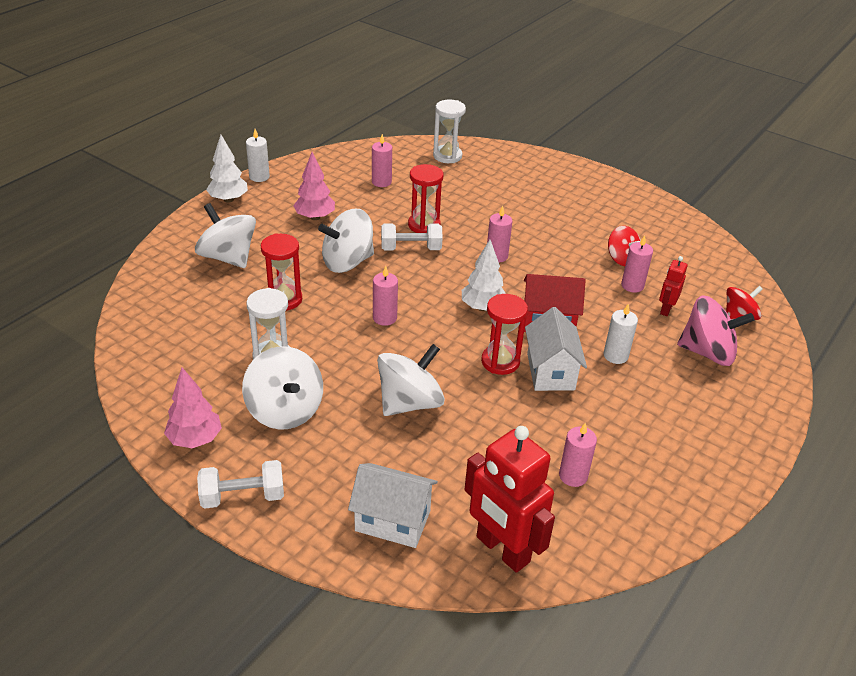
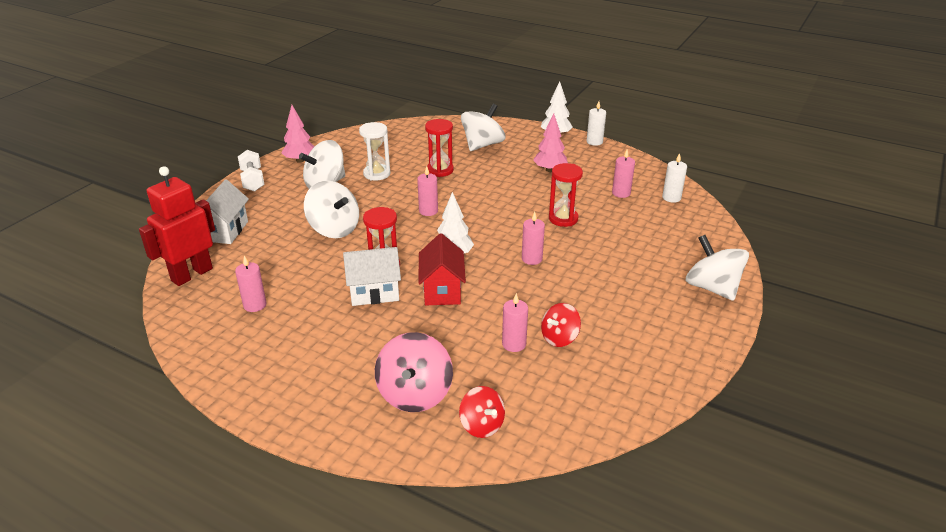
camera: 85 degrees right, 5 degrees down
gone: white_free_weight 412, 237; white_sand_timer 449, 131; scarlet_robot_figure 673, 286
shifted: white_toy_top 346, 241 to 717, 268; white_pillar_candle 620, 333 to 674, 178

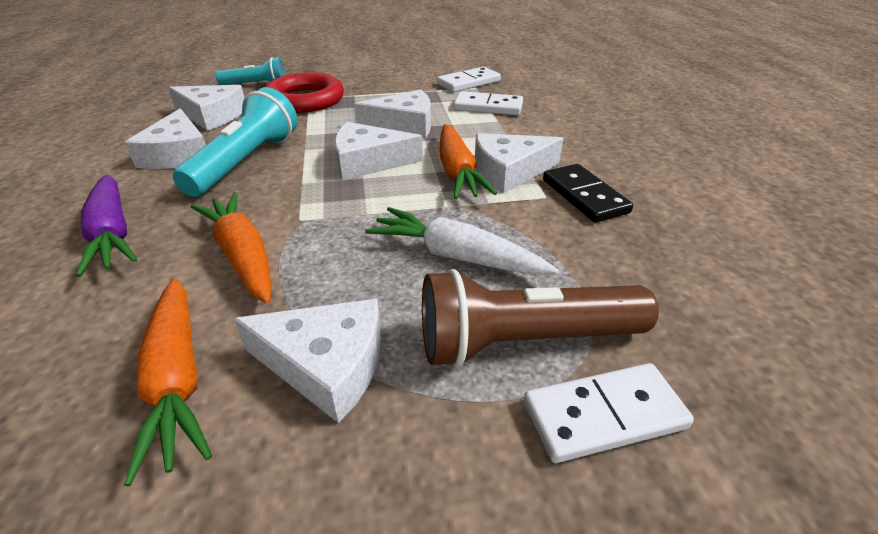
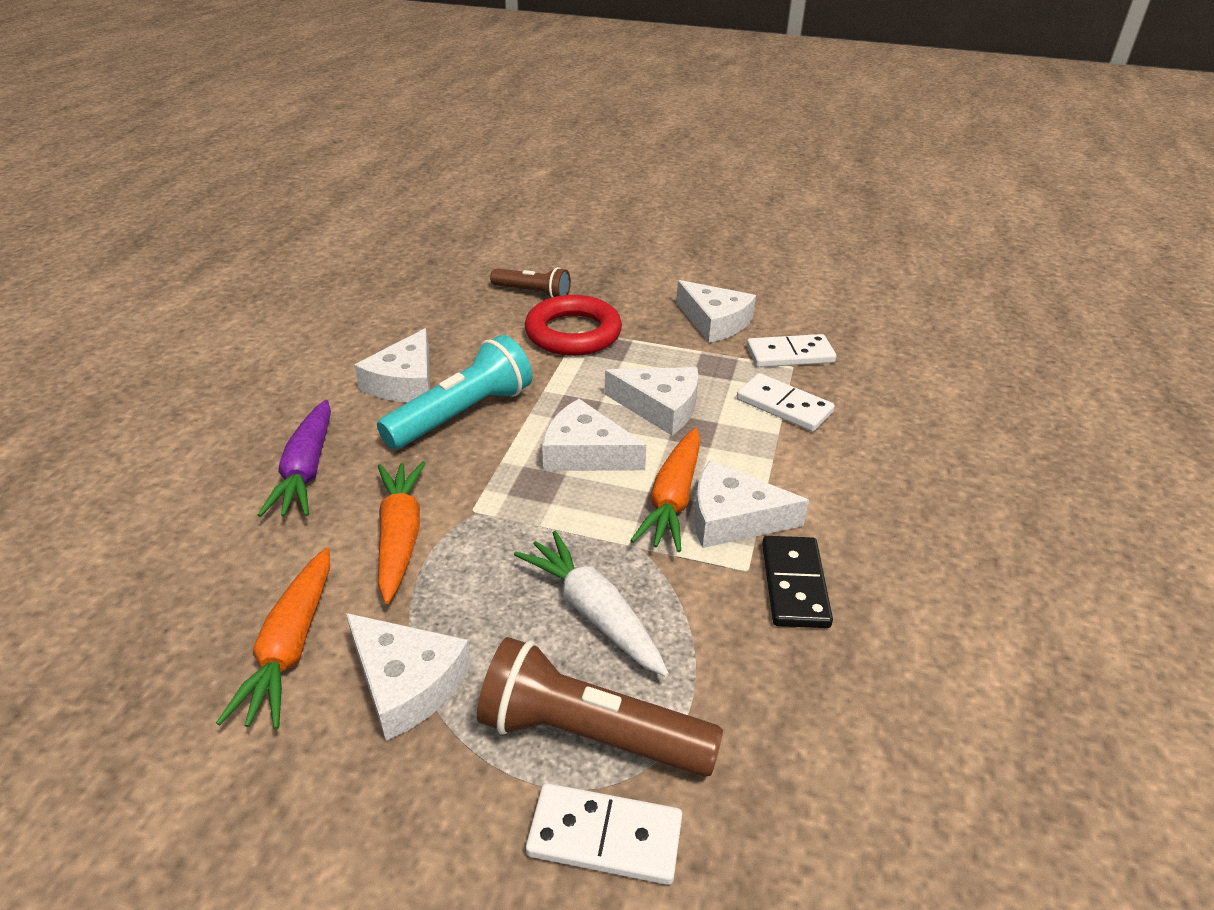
camera: 25 degrees right, 0 degrees up
shifted: white_cheese_wedge 206, 108 to 716, 311
repainted: turquoise_pocket_torch 251, 71 to brown_pocket_torch 530, 282

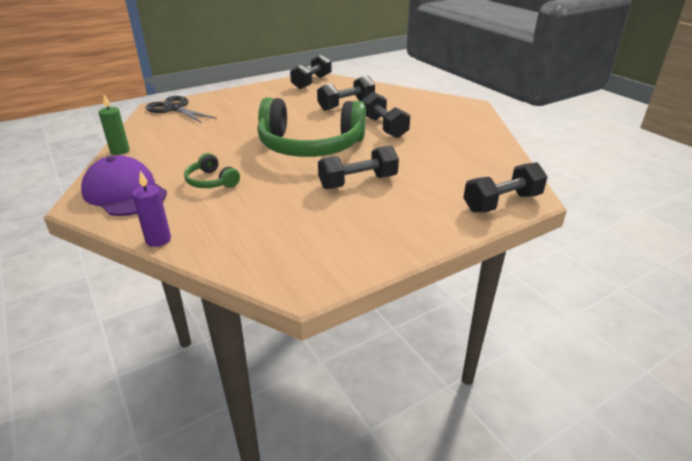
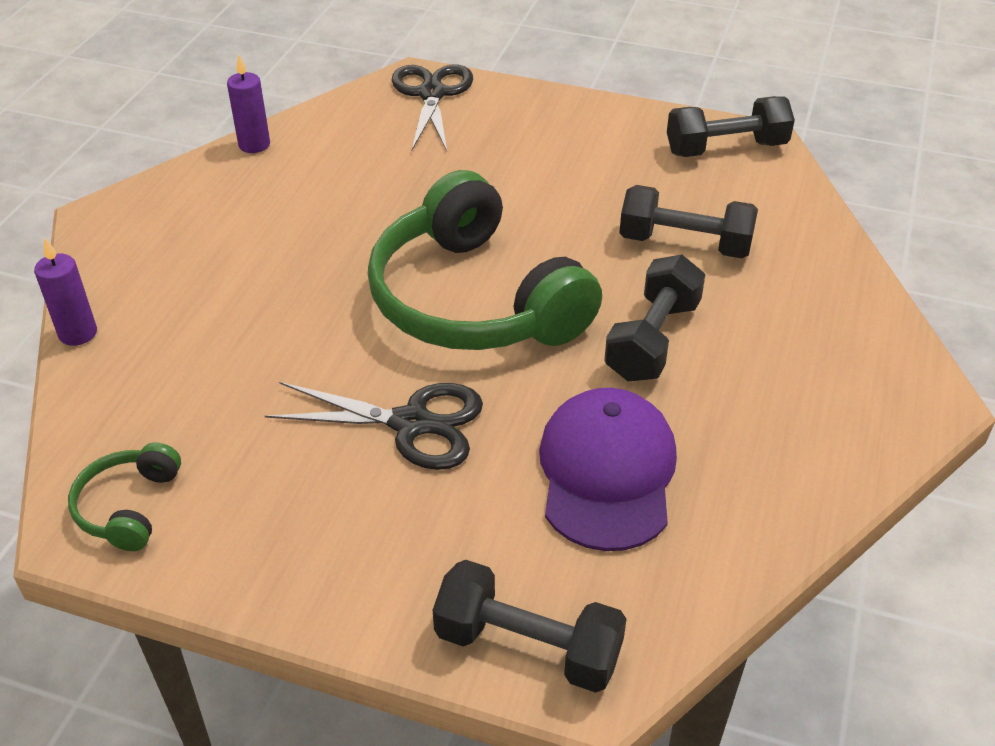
camera: 50 degrees right, 10 degrees up
shifted: royal_purple_cap 124, 185 to 608, 469; leaf-green_over-ear_headphones 212, 170 to 124, 497
swapped: jet-black_free_weight 358, 167 to jet-black_scissors 374, 426
repainted: leaf-green_pillar_candle 114, 124 to royal_purple_pillar_candle 248, 104

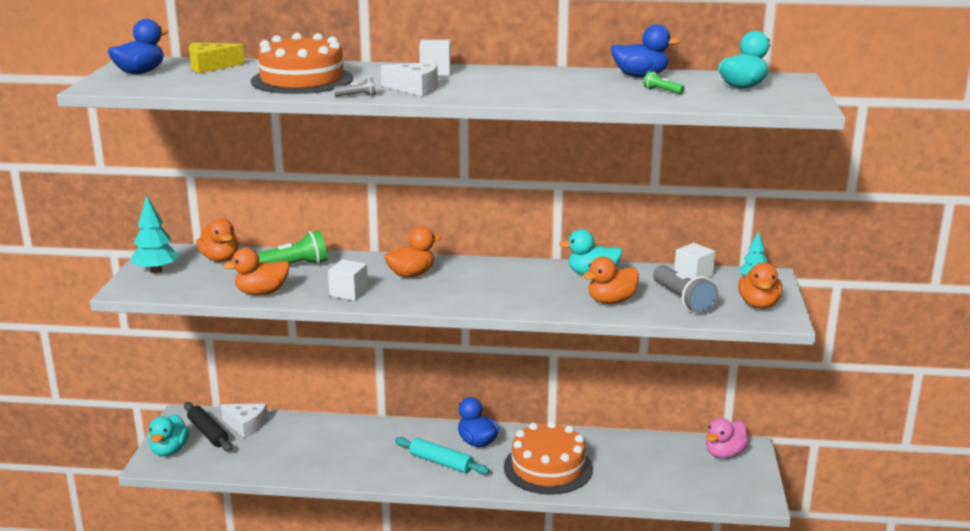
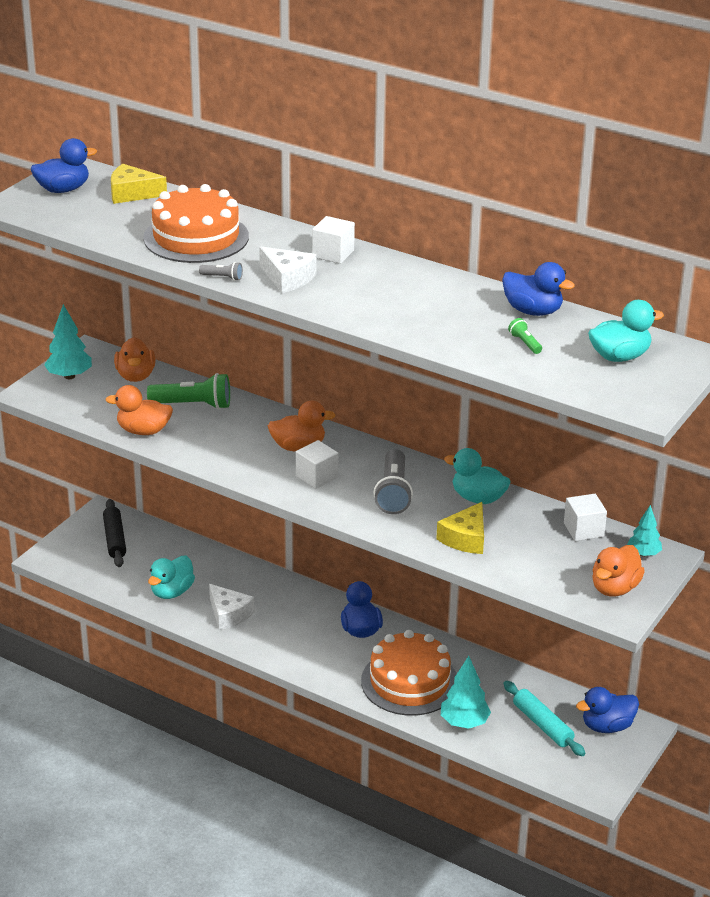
camera: 25 degrees right, 10 degrees up
new: turquoise_toy_tree 466, 692
shifted: turquoise_toy_duck 168, 435 to 171, 577; white_cheese_wedge 244, 421 to 232, 607; white_cube 348, 280 to 317, 464; turquoise_dough_roller 442, 455 to 544, 718; gray_pocket_torch 685, 289 to 393, 481
swapped: orange-coloured_toy_duck 611, 280 to bright_yellow_cheese_wedge 460, 528
repainted: rosy_toy_duck 727, 438 to blue_toy_duck 607, 710

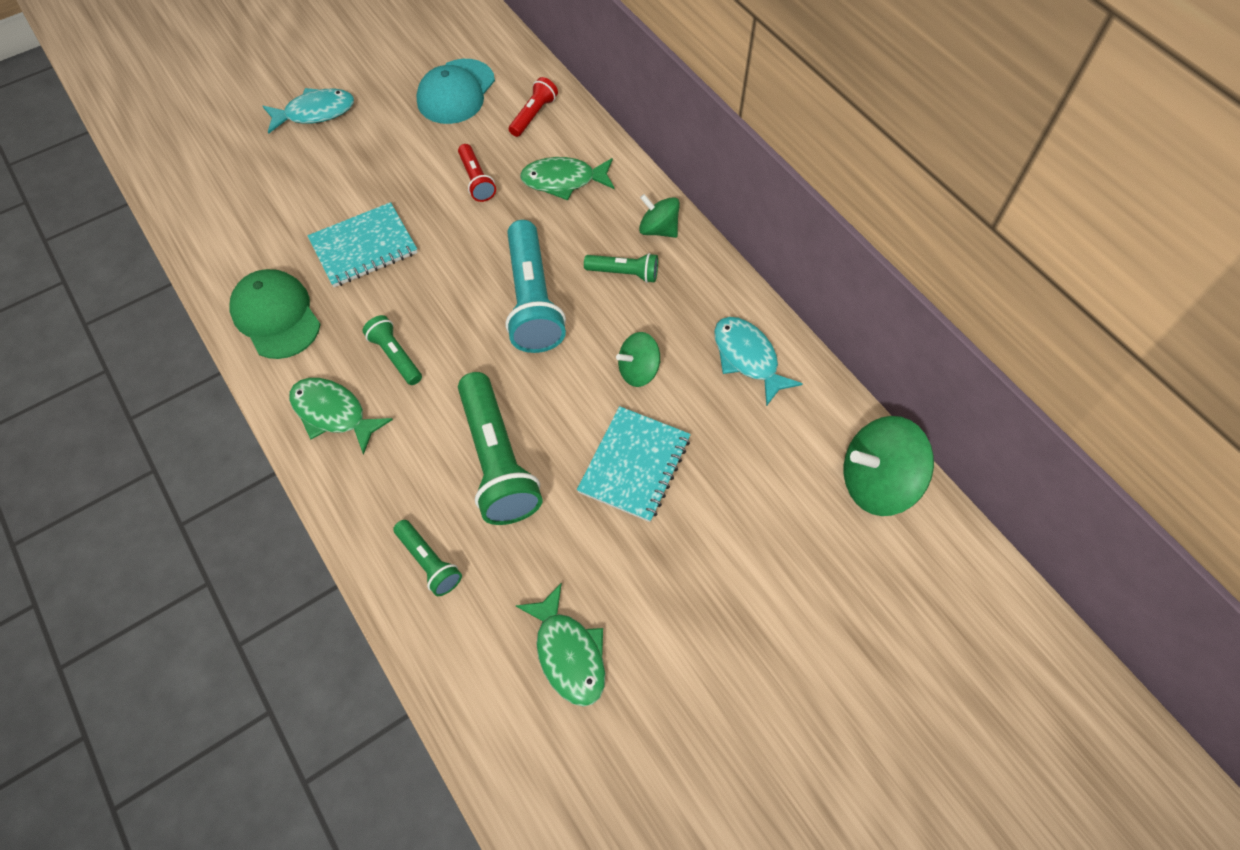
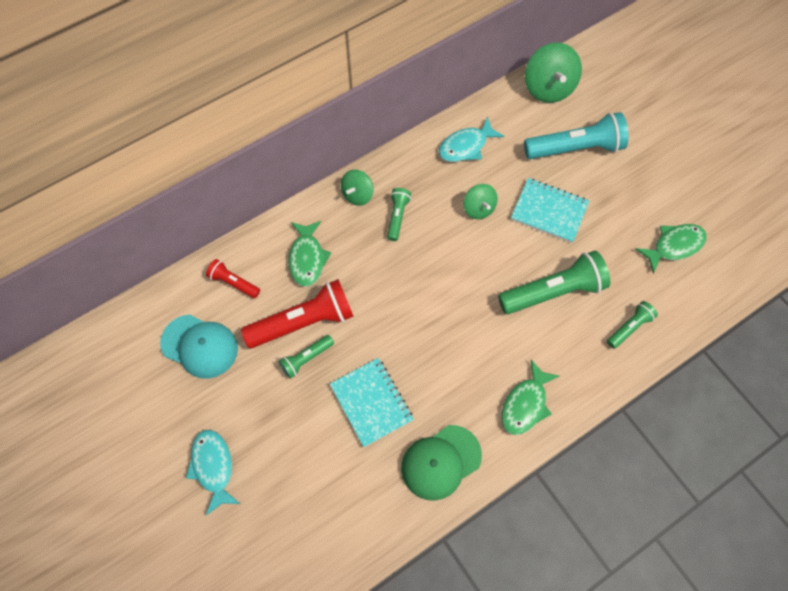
camera: 90 degrees left, 5 degrees up
shifted: leaf-green_pocket_torch 392, 350 to 306, 357; turquoise_pocket_torch 535, 286 to 576, 135
scaled: scarlet_pocket_torch 477, 173 = 297, 313 x1.94

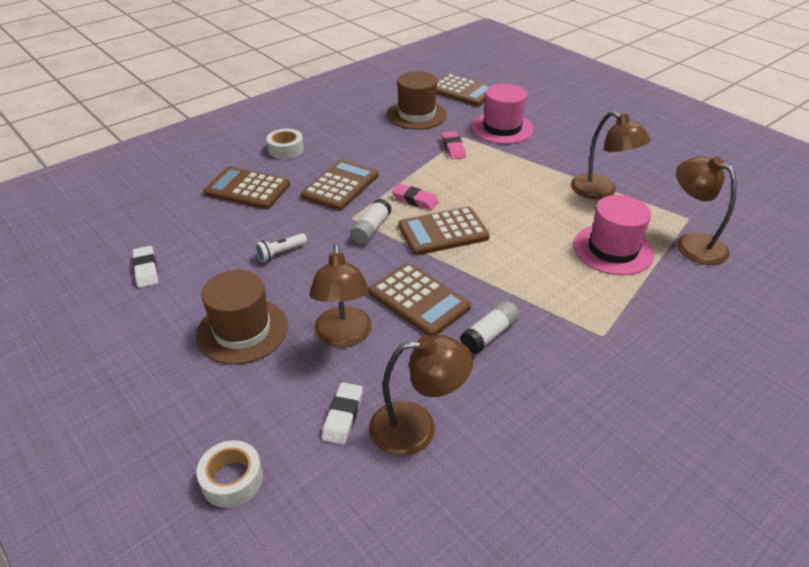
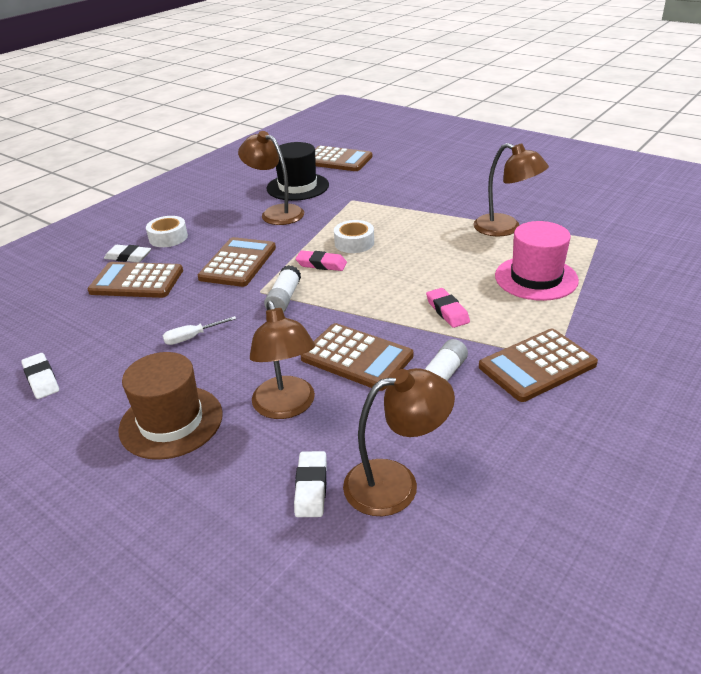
camera: 10 degrees left, 5 degrees down
gone: rosy_tall_hat 502, 114
new: white_pencil_eraser 127, 254
shifted: white_roll_of_tape 230, 474 to 354, 236; brown_calculator 444, 231 to 538, 365; rosy_pencil_eraser 453, 145 to 448, 308; brown_desk_lamp 706, 210 to 271, 178
swapped: white_pocket_torch 281, 247 to white_flat_screwdriver 199, 330
repainted: brown_tall_hat 417, 100 to jet-black_tall_hat 298, 171

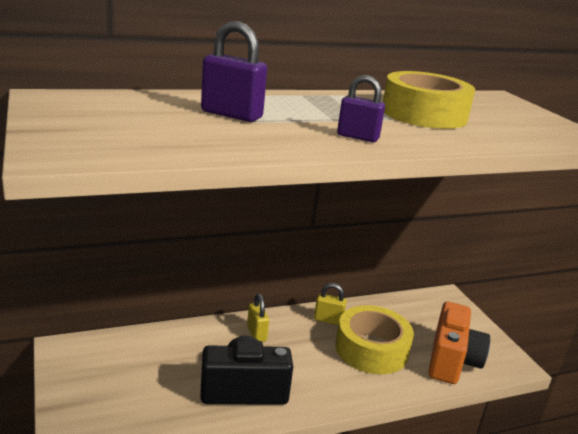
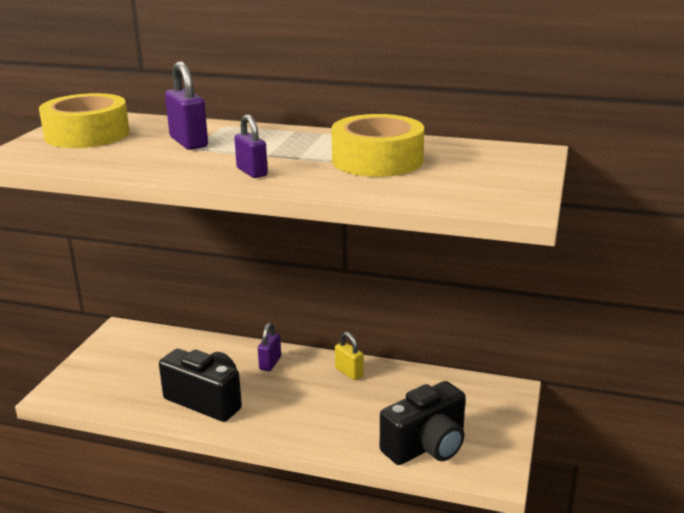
camera: 40 degrees right, 0 degrees up
shifted: bright_yellow_roll_of_tape 374, 339 to 84, 120
repainted: bright_yellow_lock 258, 318 to royal_purple_lock 269, 347; orange-coloured_photo_camera 459, 343 to jet-black_photo_camera 423, 423

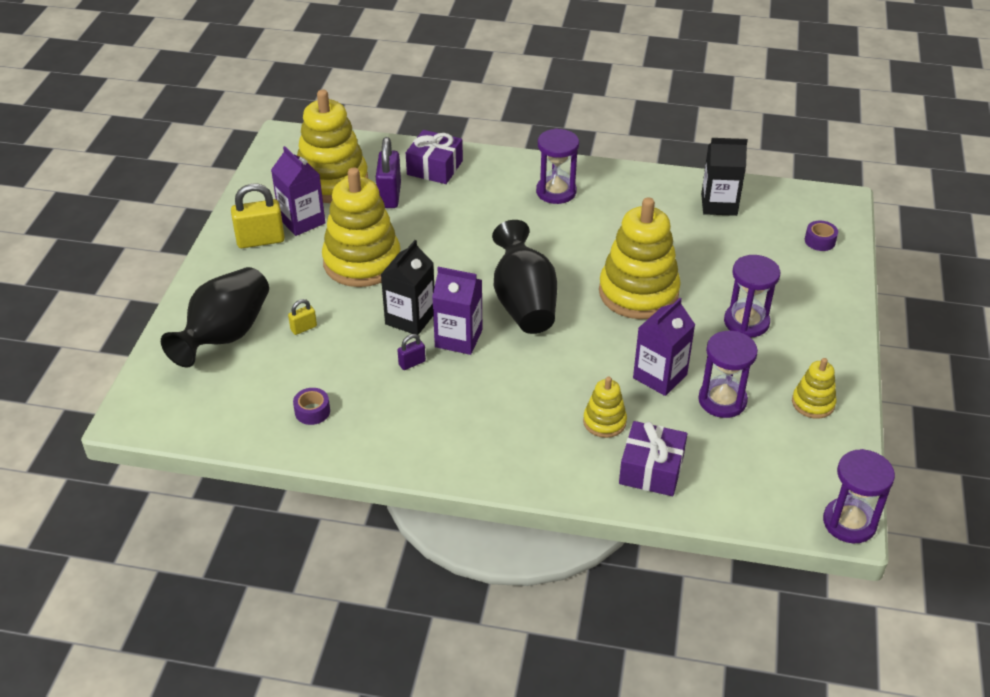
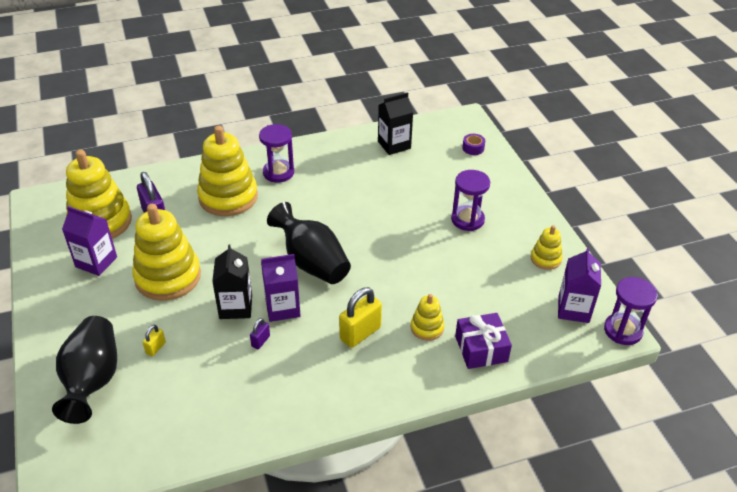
camera: 30 degrees left, 0 degrees up
gone: royal_purple_roll_of_tape 311, 406; royal_purple_present 434, 157; royal_purple_sand_timer 728, 374
shifted: bright_yellow_lock 258, 216 to 360, 317; bright_yellow_stacking_rings 640, 258 to 227, 170; royal_purple_carton 664, 347 to 579, 285

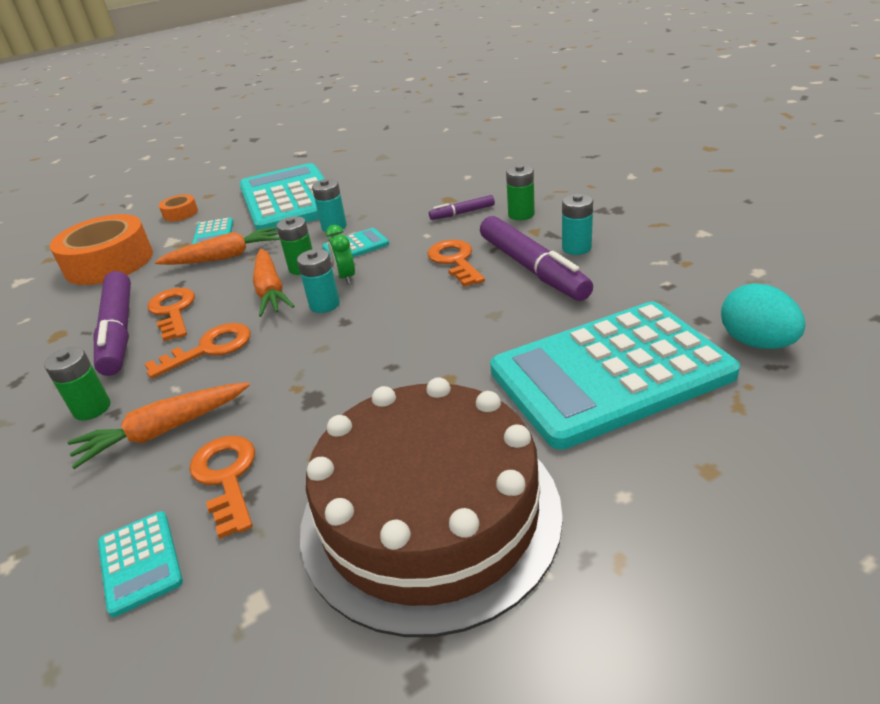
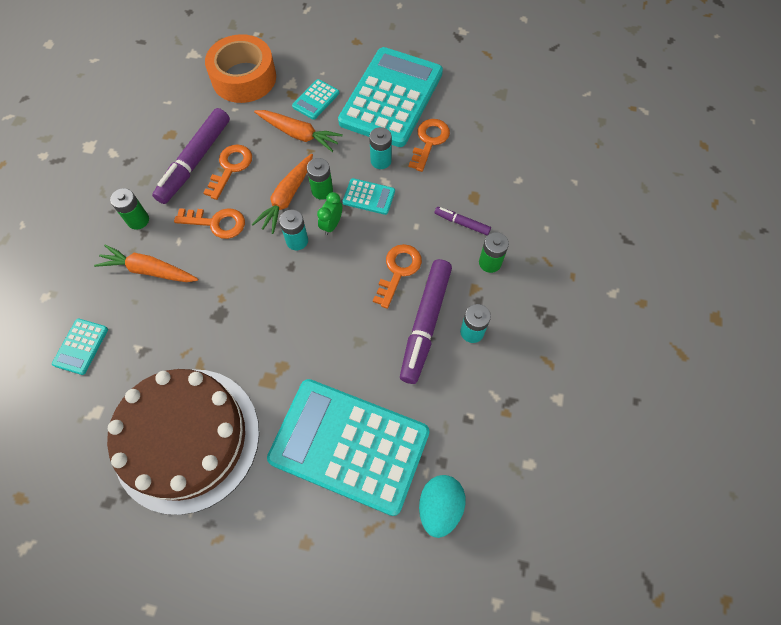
camera: 40 degrees right, 30 degrees up
gone: orange-coloured_roll_of_tape 178, 208
shifted: orange-coloured_key 222, 487 to 429, 145

